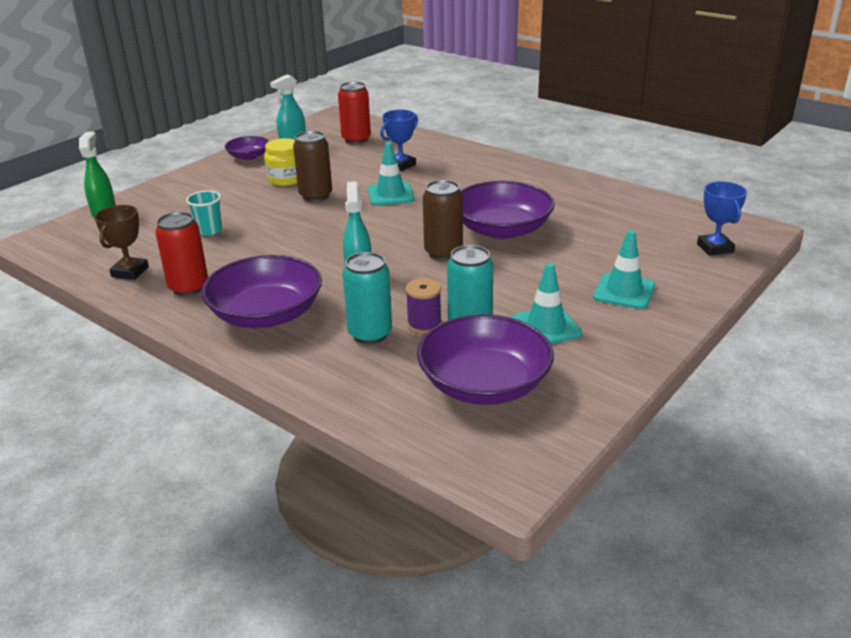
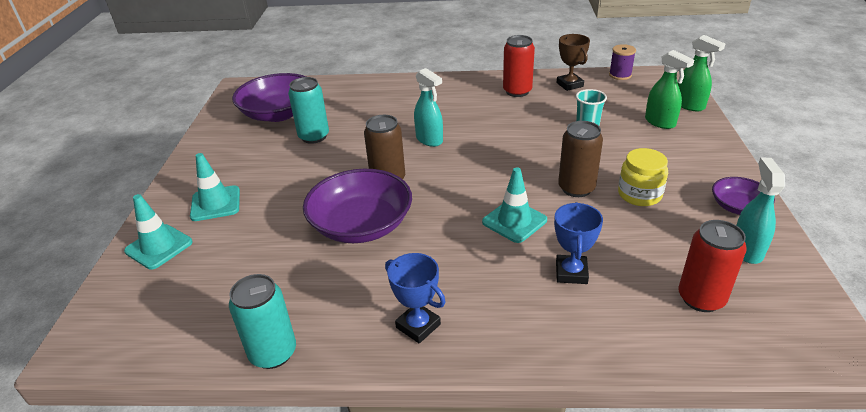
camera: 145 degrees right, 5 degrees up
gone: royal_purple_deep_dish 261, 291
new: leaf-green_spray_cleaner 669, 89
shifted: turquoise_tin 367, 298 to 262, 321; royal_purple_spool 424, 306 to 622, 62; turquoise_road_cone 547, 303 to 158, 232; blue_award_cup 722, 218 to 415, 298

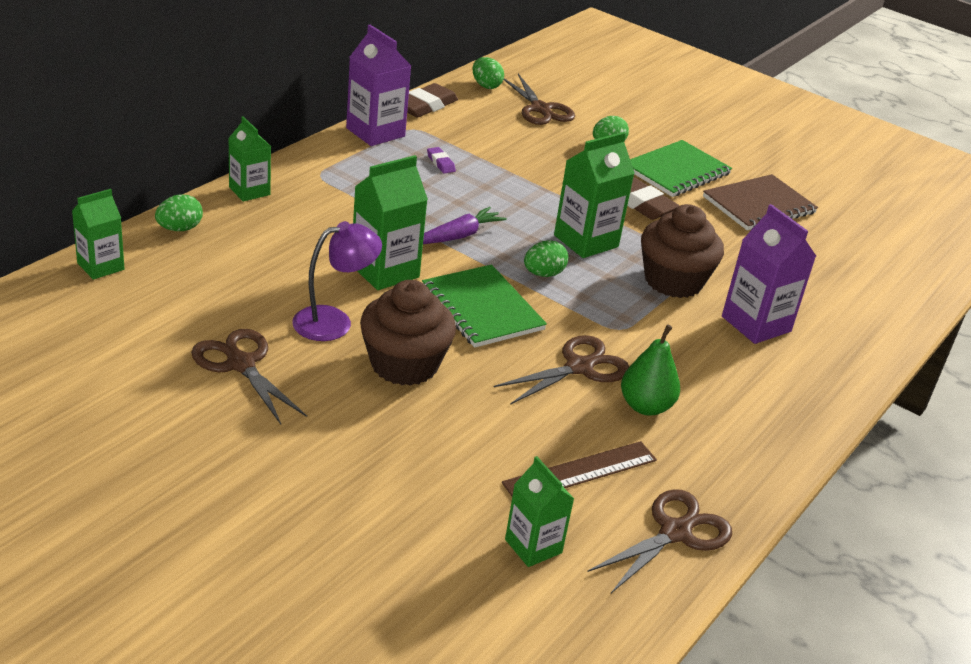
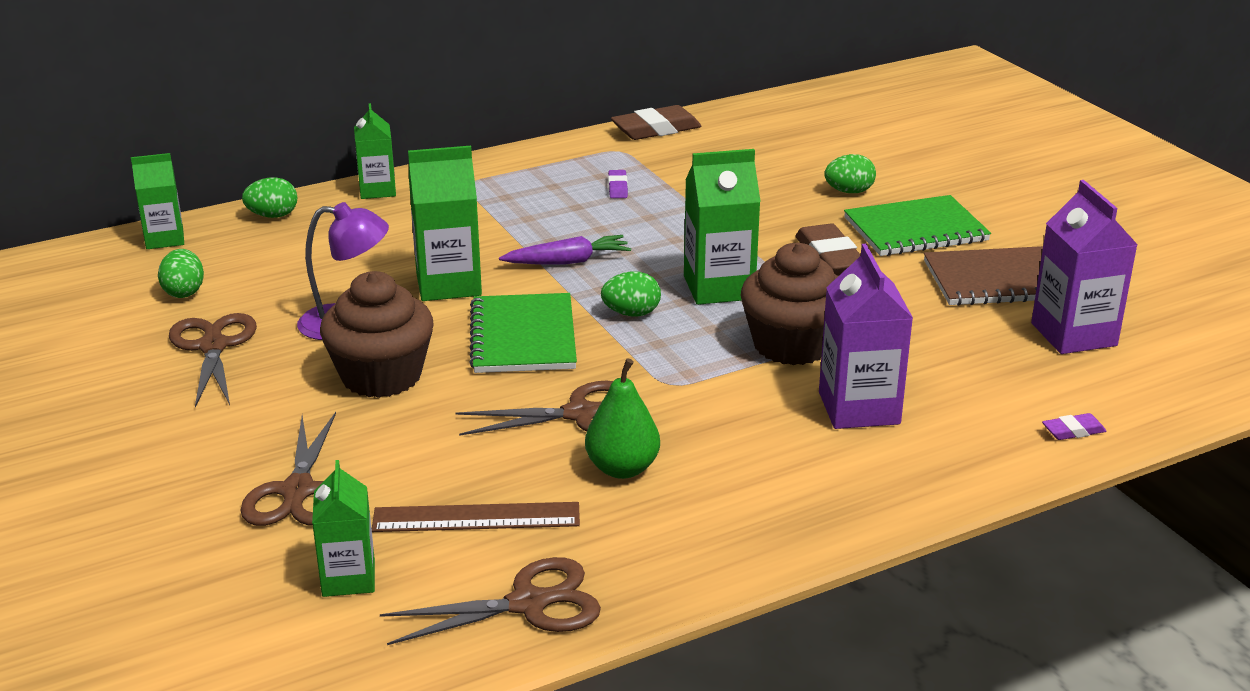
camera: 30 degrees right, 5 degrees down
new: royal_purple_pencil_eraser 1074, 426
shifted: royal_purple_carton 378, 85 to 1084, 267; leaf-green_egg 488, 73 to 181, 273; brown_scissors 539, 99 to 288, 469

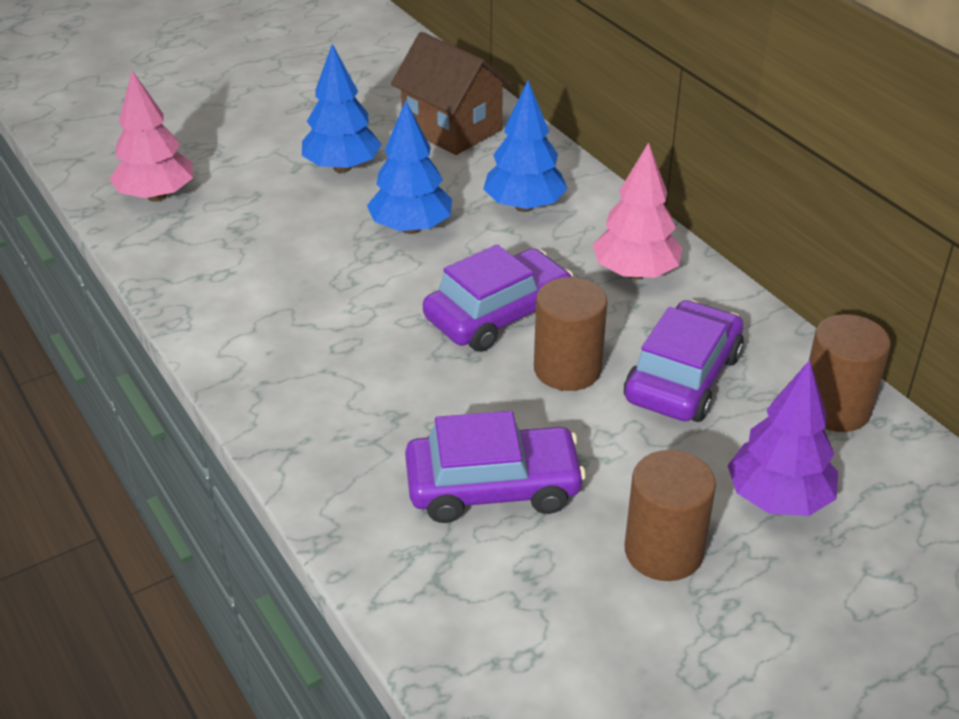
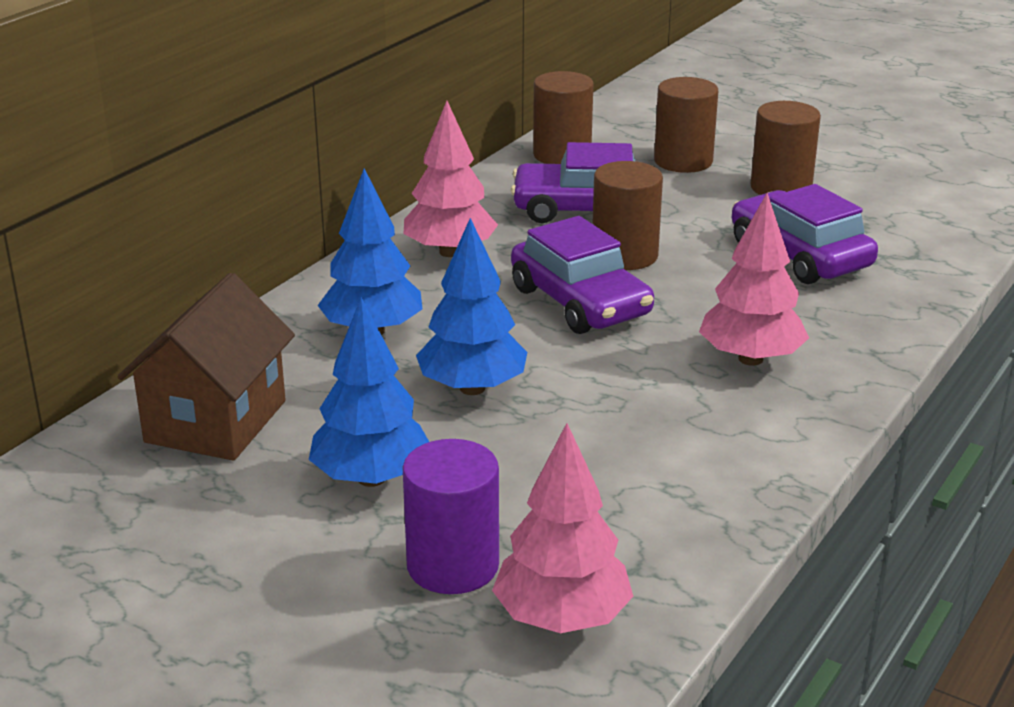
camera: 115 degrees left, 10 degrees down
new: royal_purple_cylinder 450, 516; rosy_toy_tree 754, 279
swapped: royal_purple_toy_tree 782, 438 to brown_cylinder 686, 125
rotated: royal_purple_toy_car 498, 298 = 582, 275 150 degrees counterclockwise

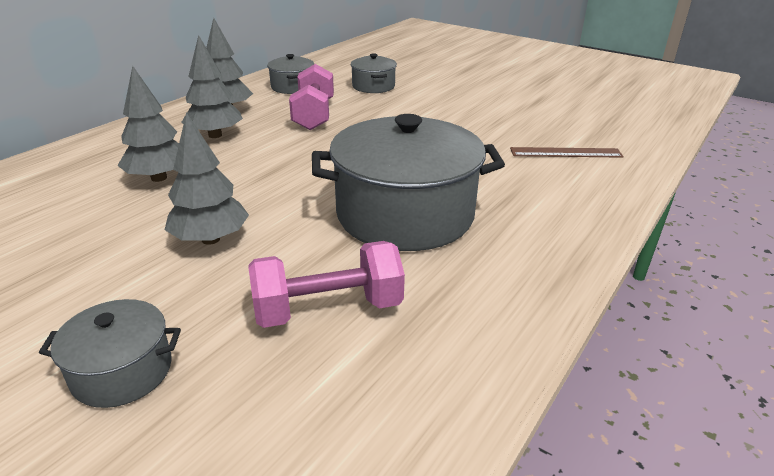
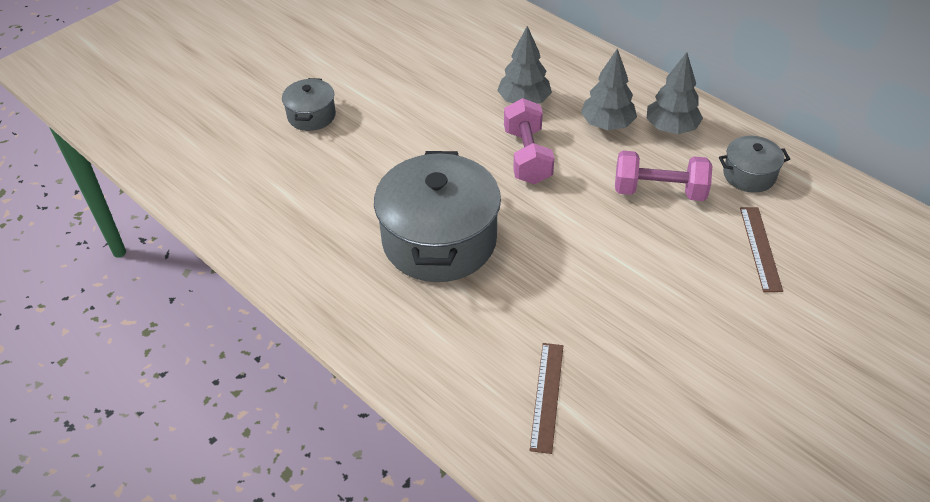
camera: 100 degrees right, 15 degrees up
gone: gray_toy_tree 207, 178
shifted: rosy_free_weight 327, 284 to 529, 141
swapped: gray_pot 373, 73 to brown_ruler 761, 249

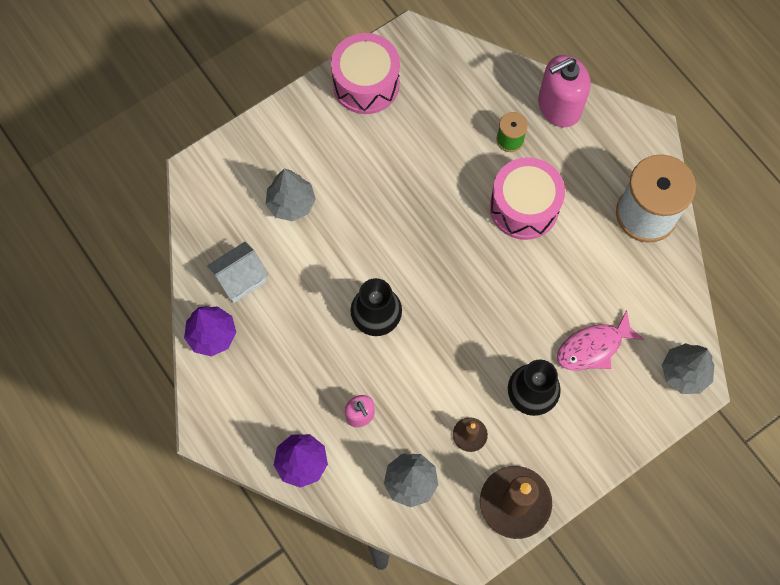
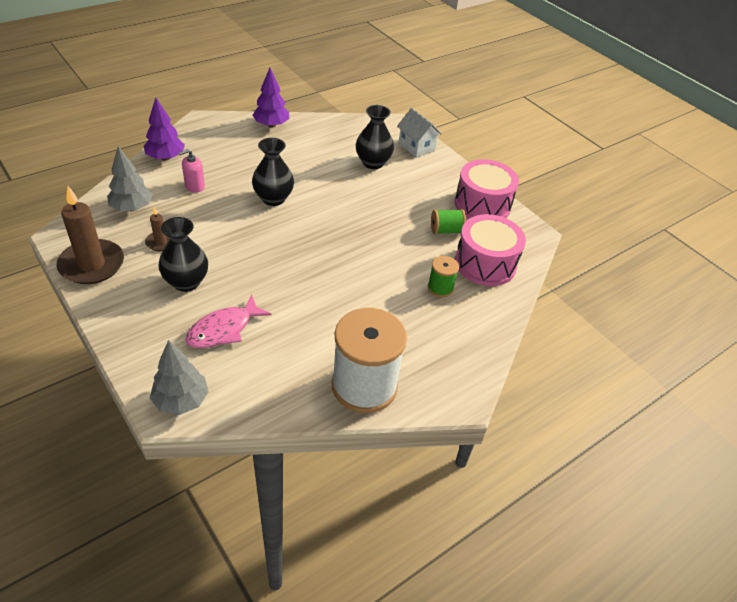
camera: 85 degrees right, 25 degrees down
gone: rosy_pump_bottle 564, 91
new: leaf-green_spool 448, 221
shifted: white_house 238, 272 to 419, 133; rosy_drum 527, 198 to 490, 250
swapped: gray_toy_tree 291, 195 to jet-black_flower_vase 375, 137
rotated: rosy_toy_fish 601, 340 = 228, 321 105 degrees counterclockwise

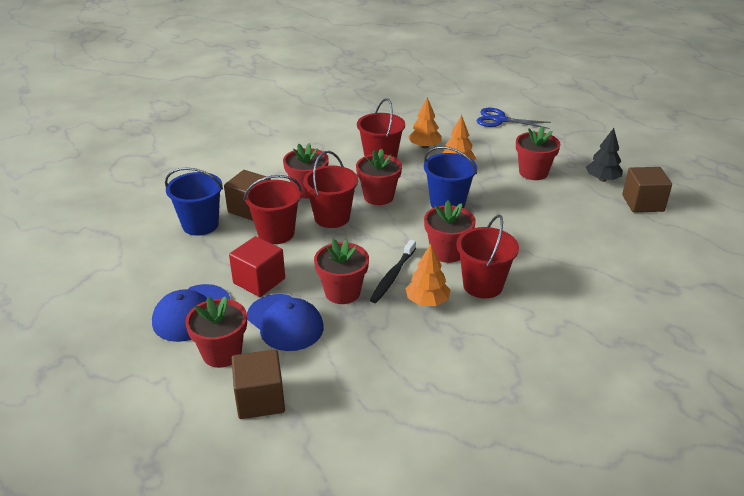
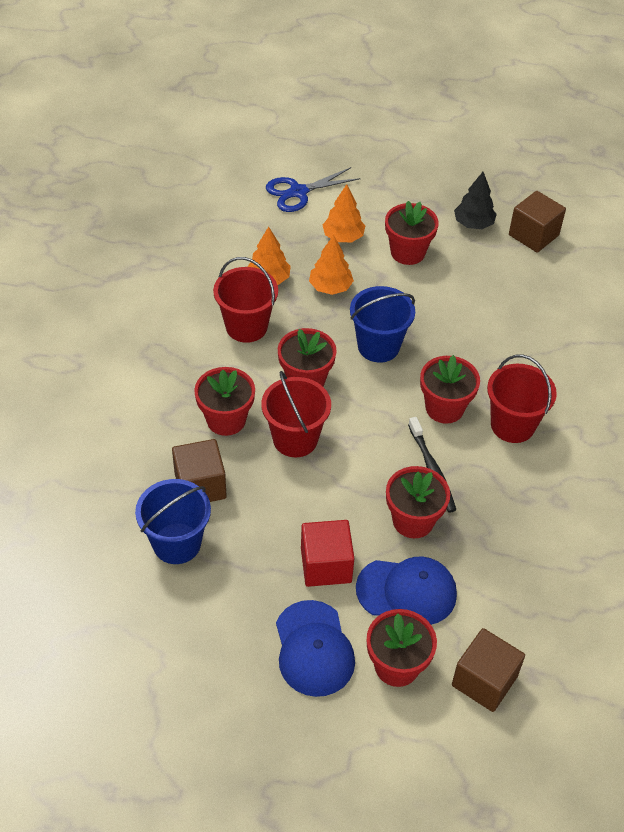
camera: 45 degrees left, 15 degrees up
gone: scarlet_bucket 273, 209
shifted: orange-coloured_toy_tree 428, 275 to 344, 213

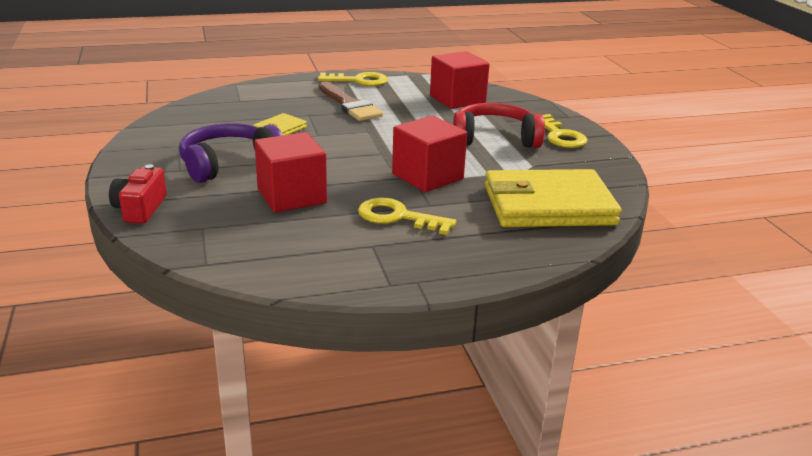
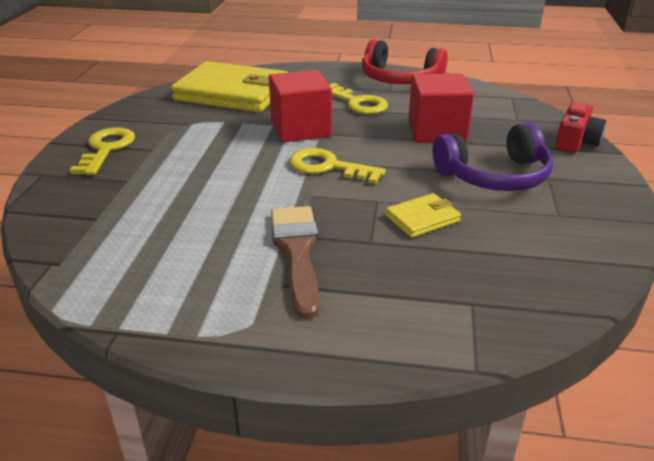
camera: 155 degrees left, 5 degrees up
gone: scarlet_cube 460, 80
shifted: bright_yellow_key 353, 79 to 337, 166; scarlet_over-ear_headphones 499, 125 to 405, 61

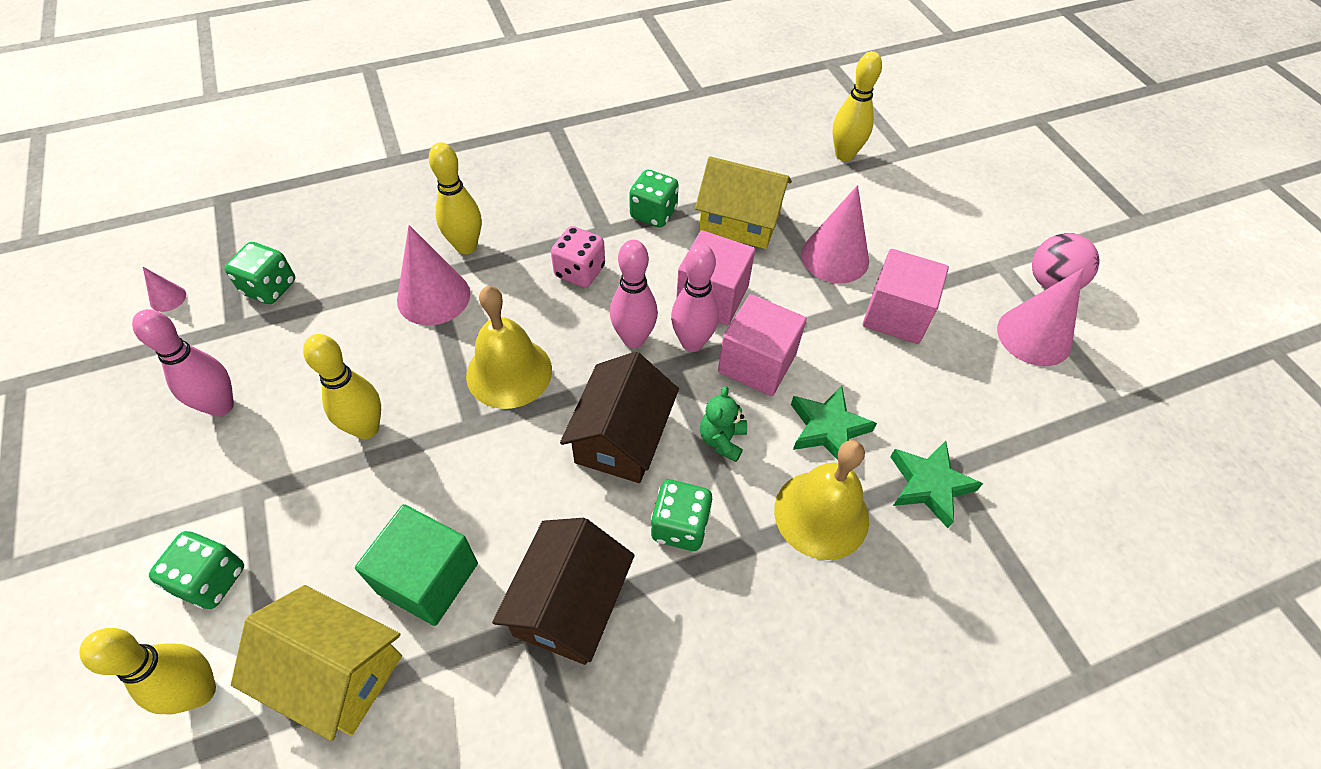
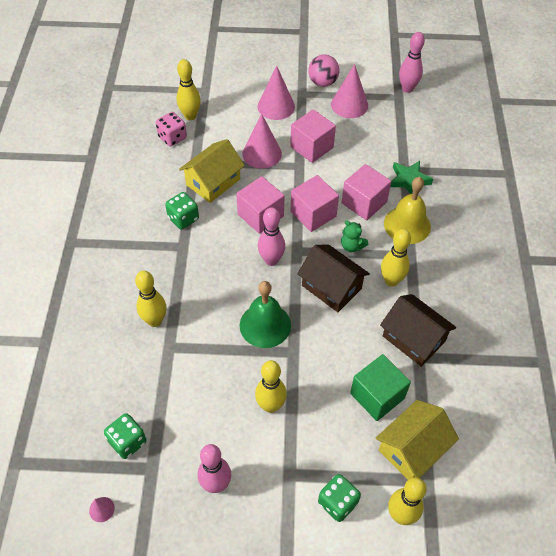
camera: 65 degrees left, 0 degrees up
shifted: rosy_cone_shape 433, 275 to 276, 93; rosy_dice 578, 257 to 171, 129; rosy_tenpin 695, 298 to 412, 62
swapped: leaf-green_dice 681, 515 to bright_yellow_tenpin 396, 258; leaf-green_star_shape 834, 423 to rosy_cube 366, 192
repainted: bright_yellow_bell 509, 347 to leaf-green_bell 265, 314

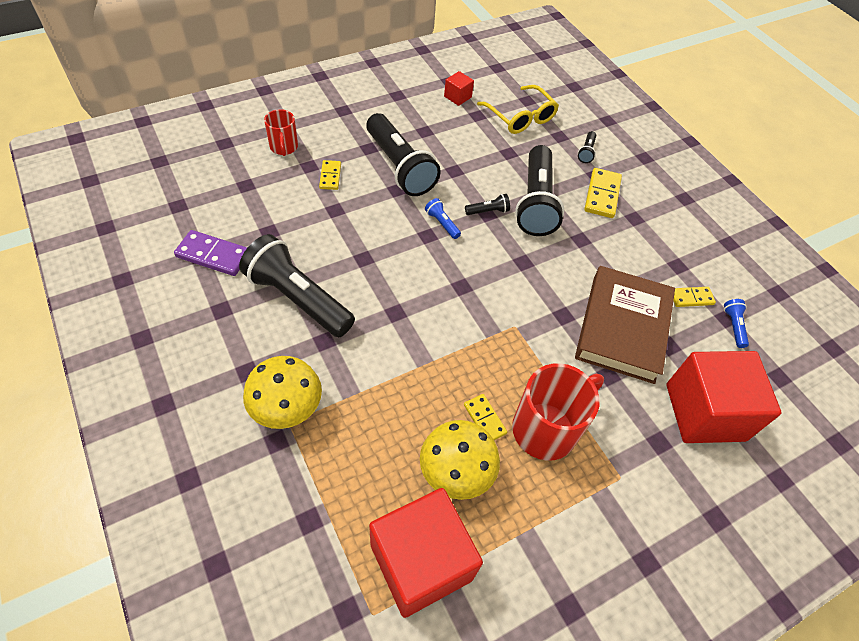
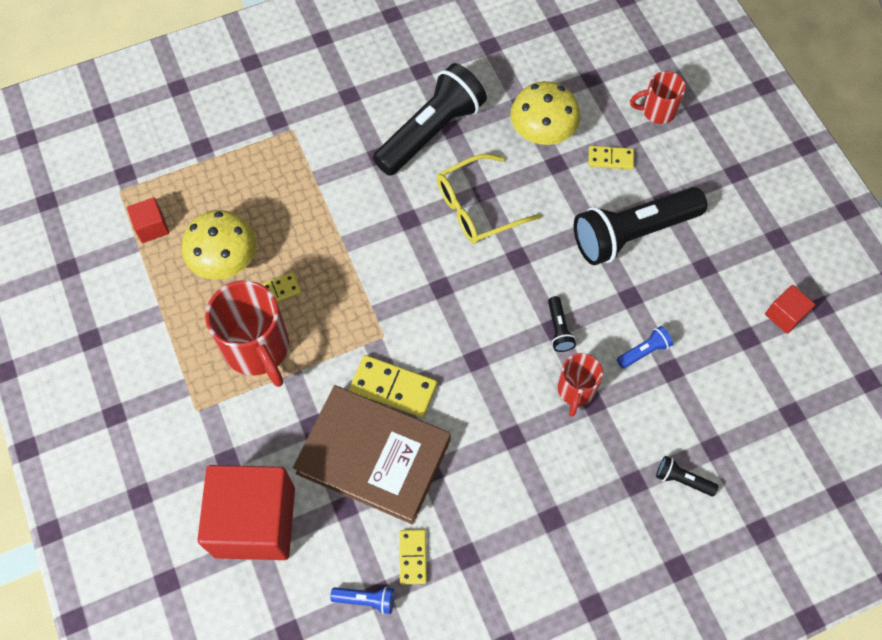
camera: 100 degrees right, 10 degrees up
gone: royal_purple_domino_piece 210, 253
shifted: bright_yellow_toadstool 282, 392 to 545, 113; blue_pocket_torch 443, 218 to 645, 347; bright_yellow_glasses 518, 109 to 489, 199; bright_yellow_domino_piece 603, 193 to 393, 386
swapped: jet-black_pocket_torch 539, 190 to scarlet_mug 580, 385
scaled: scarlet_cube 426, 553 = 148, 220 x0.43

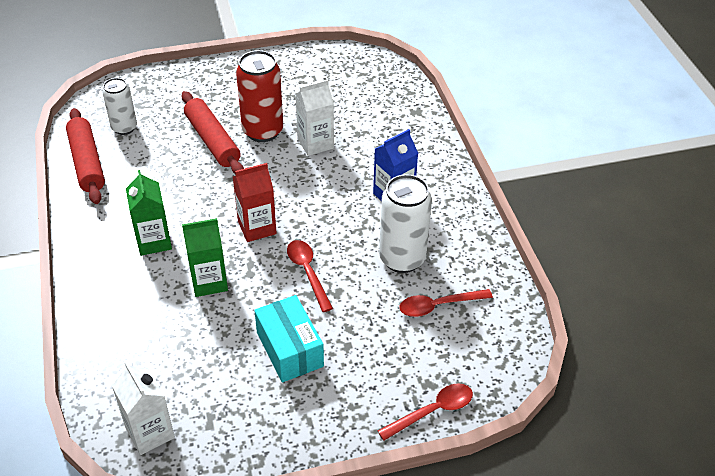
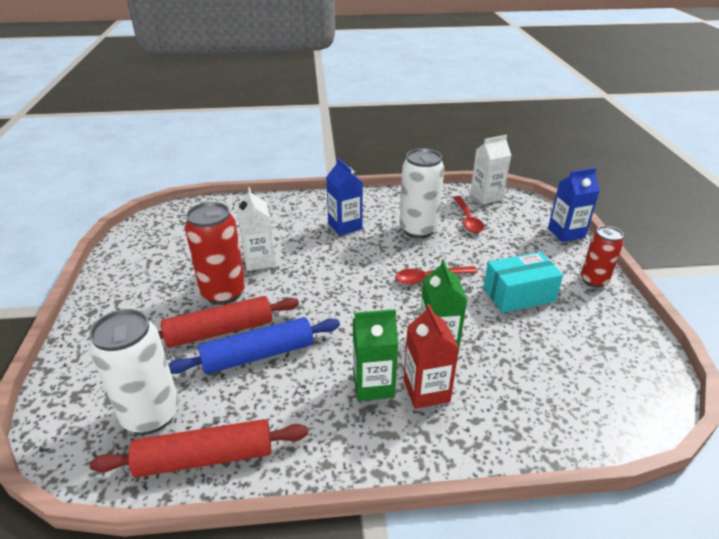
camera: 80 degrees left, 10 degrees down
new: blue_dough_roller 254, 345; scarlet_tin 602, 257
shifted: white_carton 143, 408 to 490, 169; scarlet_carton 255, 202 to 431, 356
swapped: scarlet_teaspoon 425, 412 to blue_carton 574, 205
scaled: white_tin 119, 106 = 134, 371 x1.58

